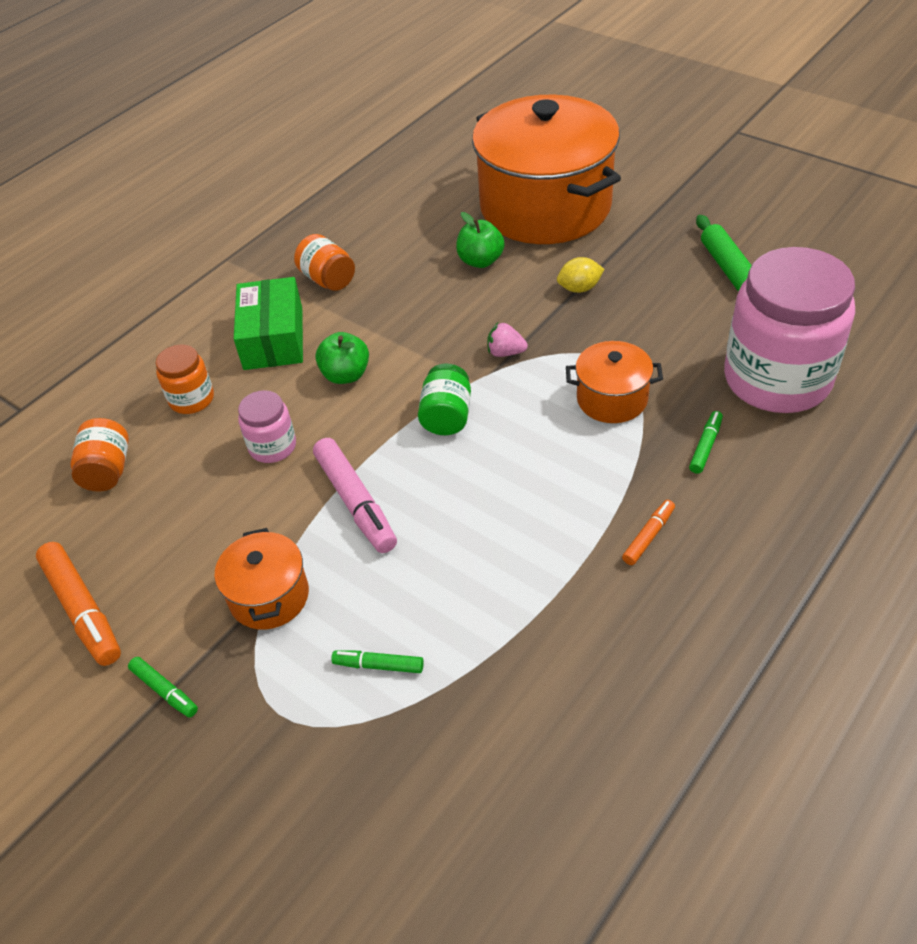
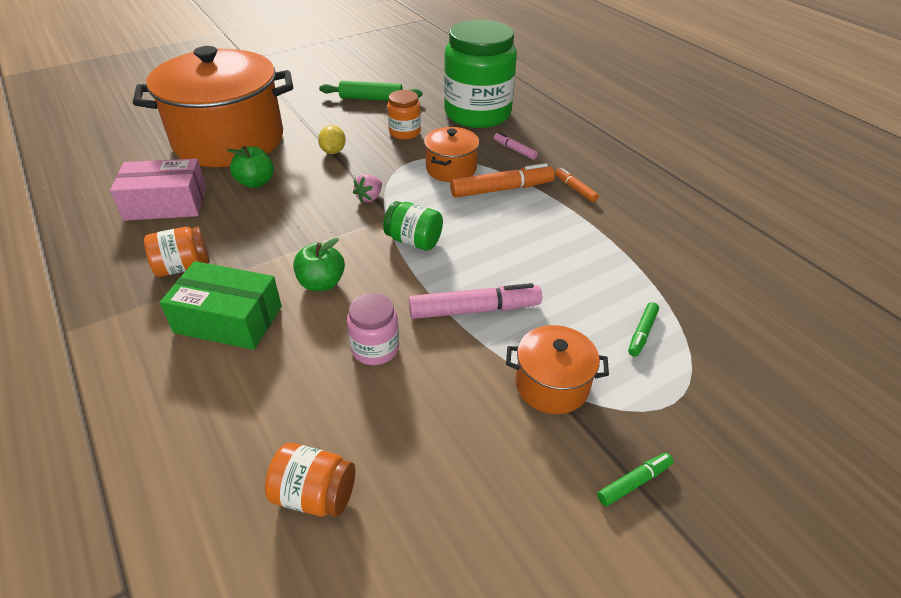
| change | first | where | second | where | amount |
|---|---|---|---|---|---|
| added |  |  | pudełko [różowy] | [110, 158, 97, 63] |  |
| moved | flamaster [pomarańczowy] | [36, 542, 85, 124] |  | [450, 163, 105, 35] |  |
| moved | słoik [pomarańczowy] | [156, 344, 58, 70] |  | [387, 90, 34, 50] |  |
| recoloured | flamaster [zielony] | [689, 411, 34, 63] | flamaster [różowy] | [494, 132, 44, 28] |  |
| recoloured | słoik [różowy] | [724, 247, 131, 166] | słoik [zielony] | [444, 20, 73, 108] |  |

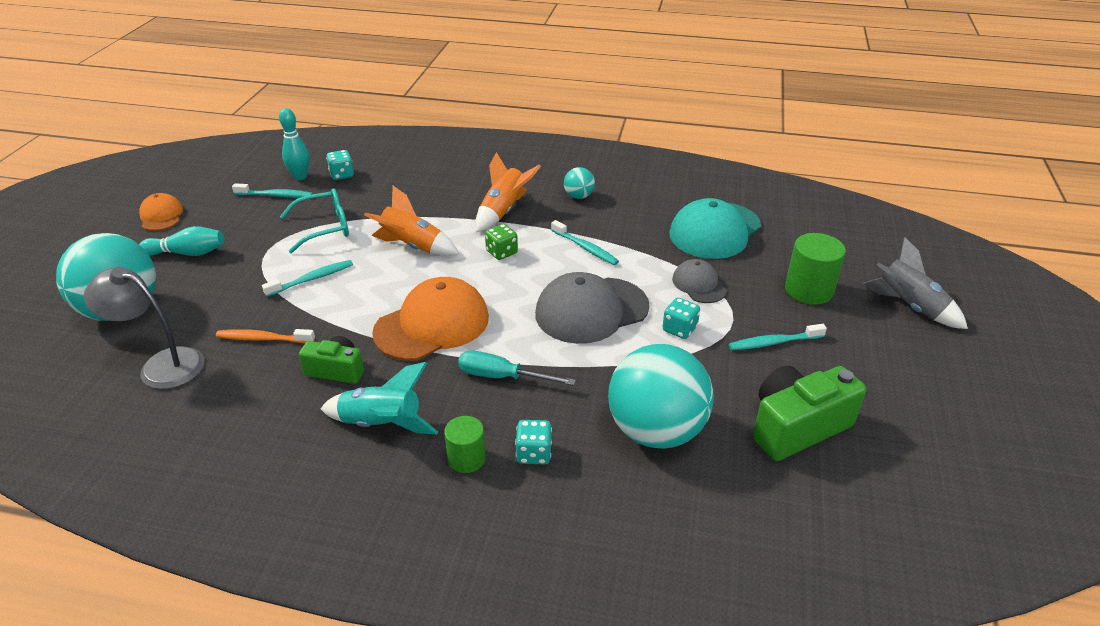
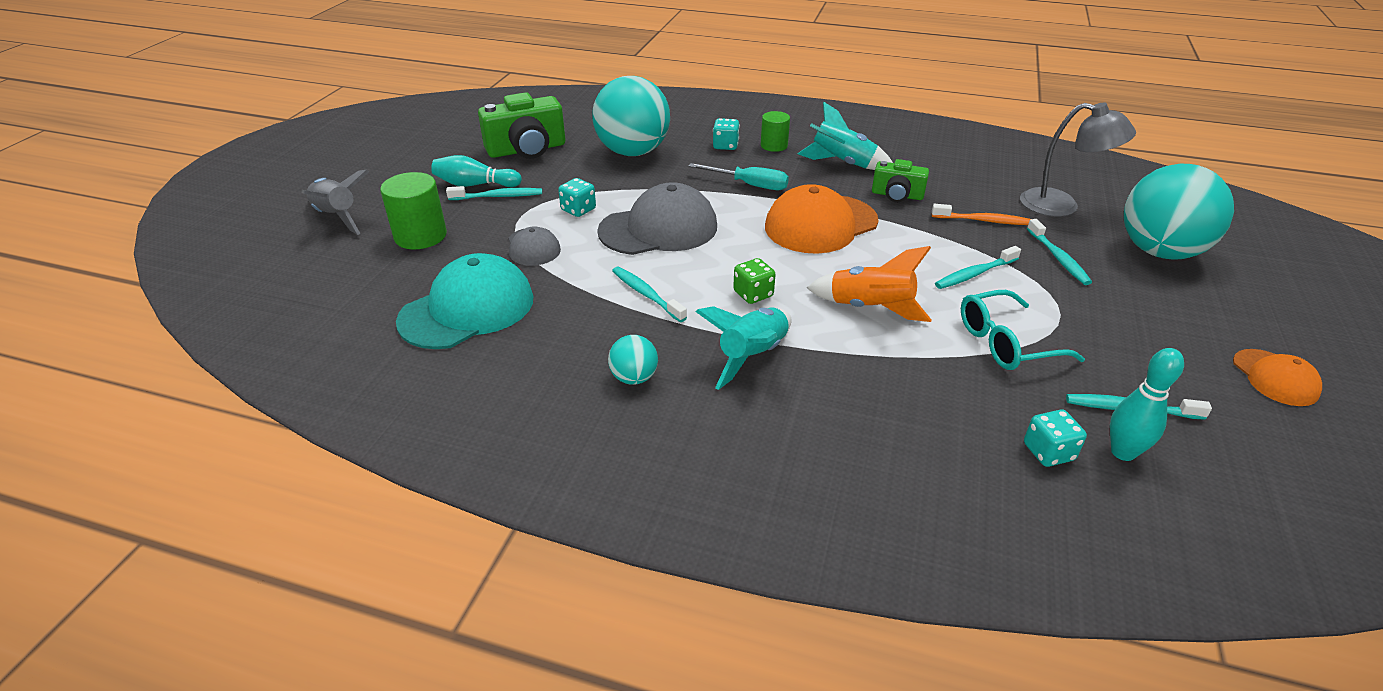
| change | first | where | second | where | amount |
|---|---|---|---|---|---|
| added |  |  | szczoteczka do zębów [turkusowy] | [1027, 219, 65, 66] |  |
| moved | kręgiel [turkusowy] | [139, 226, 85, 30] |  | [431, 155, 91, 32] |  |
| recoloured | rakieta [pomarańczowy] | [475, 152, 66, 80] | rakieta [turkusowy] | [696, 306, 96, 84] |  |

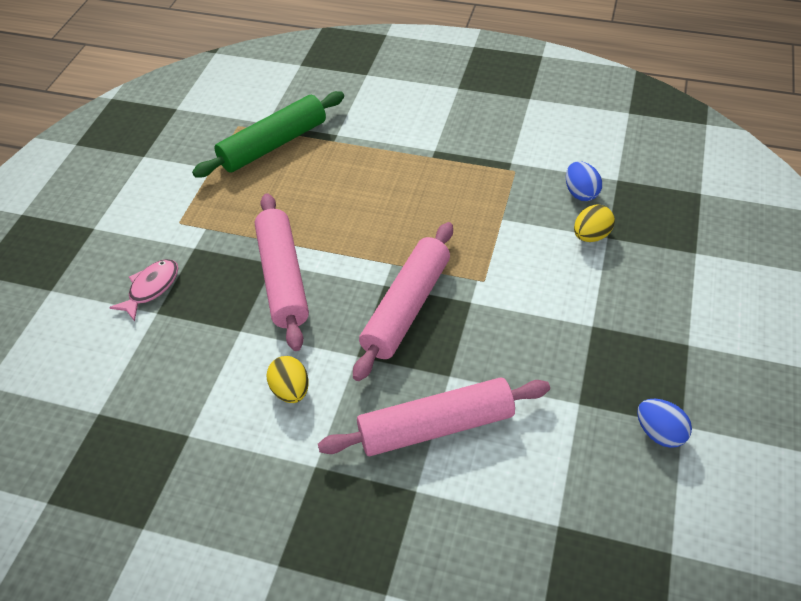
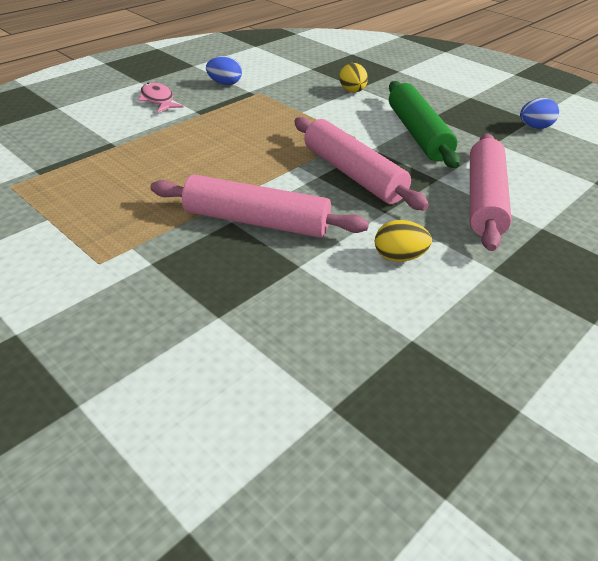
| change | first | where | second | where | amount |
|---|---|---|---|---|---|
| moved | ryba [różowy] | [109, 259, 69, 63] |  | [139, 83, 45, 30] |  |
| moved | wałek do ciasta [zielony] | [192, 91, 152, 87] |  | [389, 81, 71, 87] |  |
| moved | jajko [niebieski] | [566, 161, 36, 40] |  | [206, 56, 36, 29] |  |

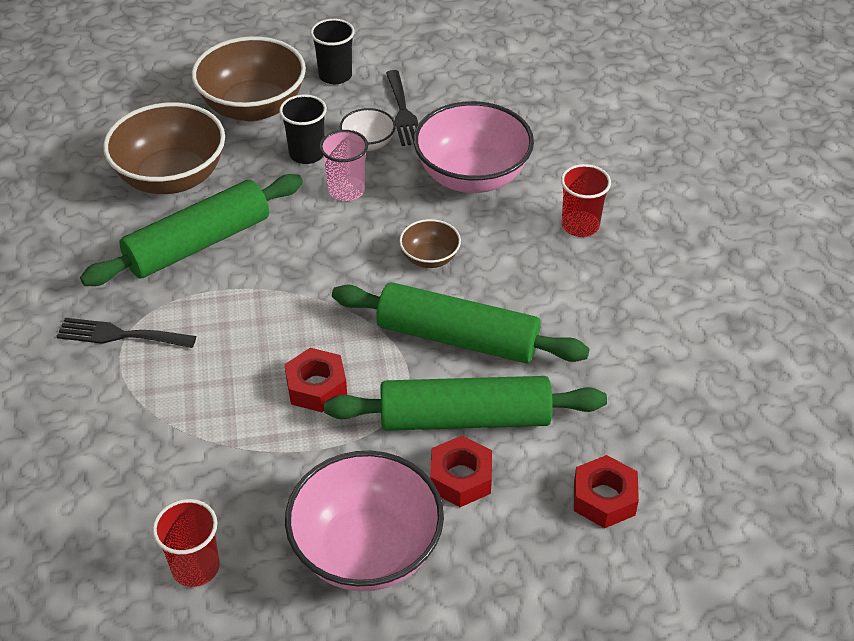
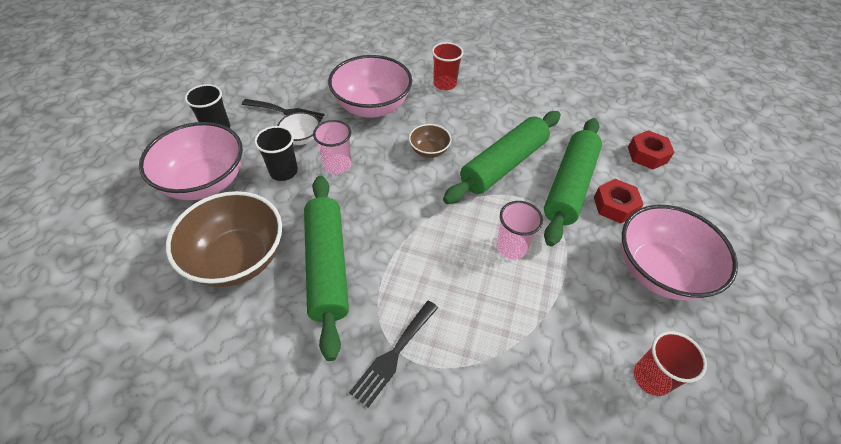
| change | first | where | second | where | amount |
|---|---|---|---|---|---|
| replaced | nakrętka [czerwony] | [284, 348, 63, 64] | szklanka [różowy] | [496, 201, 47, 58] |  |
| recoloured | miska [brązowy] | [192, 36, 114, 86] | miska [różowy] | [139, 122, 104, 78] |  |

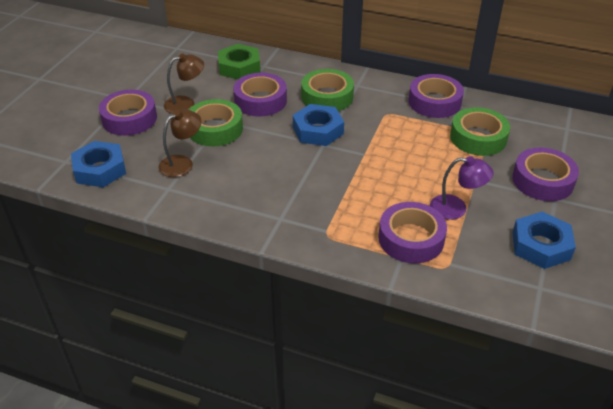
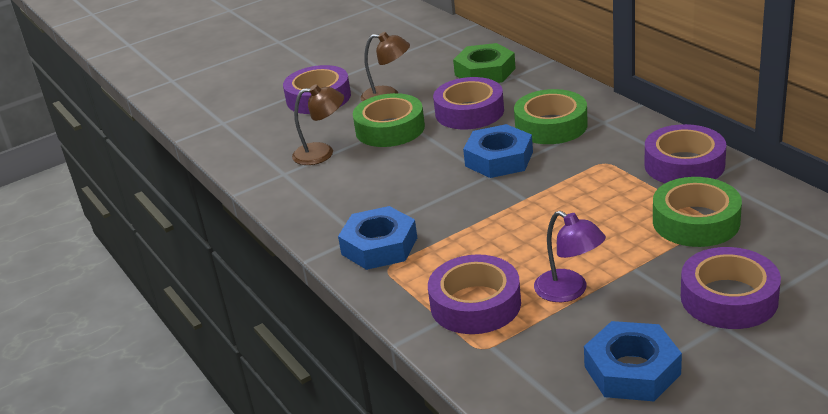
| change | first | where | second | where | amount |
|---|---|---|---|---|---|
| moved | nakrętka [niebieski] | [71, 141, 55, 46] |  | [338, 206, 79, 64] |  |

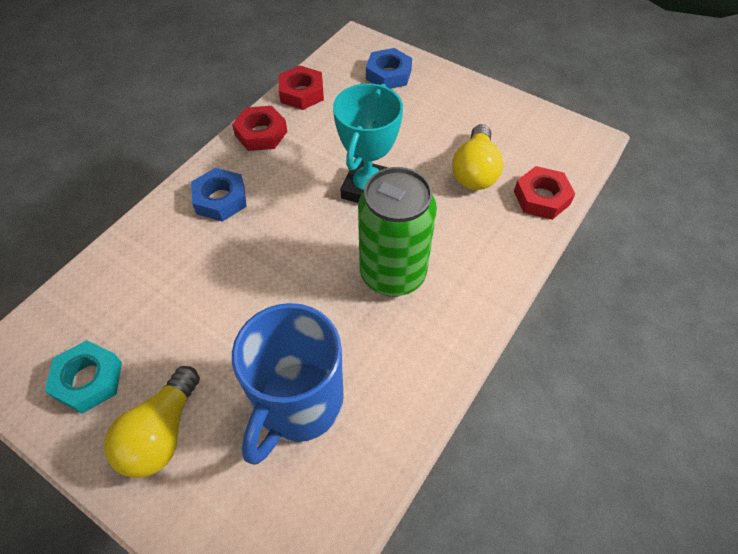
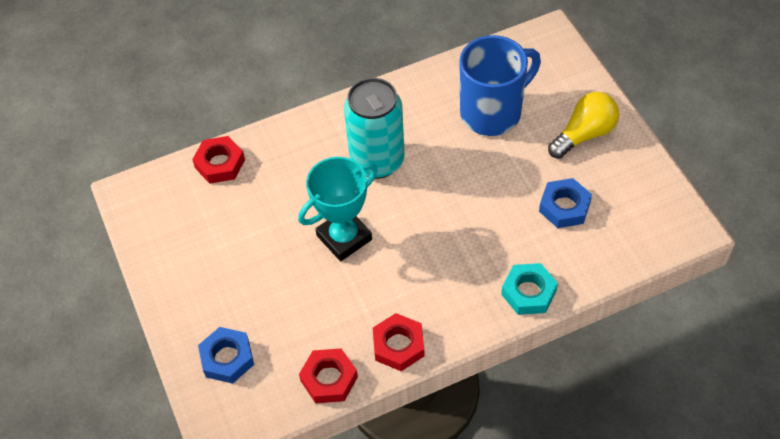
| change | first | where | second | where | amount |
|---|---|---|---|---|---|
| removed | żarówka [żółty] | [452, 124, 51, 66] |  |  |  |
| moved | nakrętka [turkusowy] | [45, 340, 77, 74] |  | [501, 263, 57, 52] |  |
| moved | nakrętka [niebieski] | [191, 168, 56, 54] |  | [539, 178, 53, 50] |  |
| recoloured | puszka [zielony] | [358, 167, 79, 130] | puszka [turkusowy] | [344, 78, 61, 101] |  |

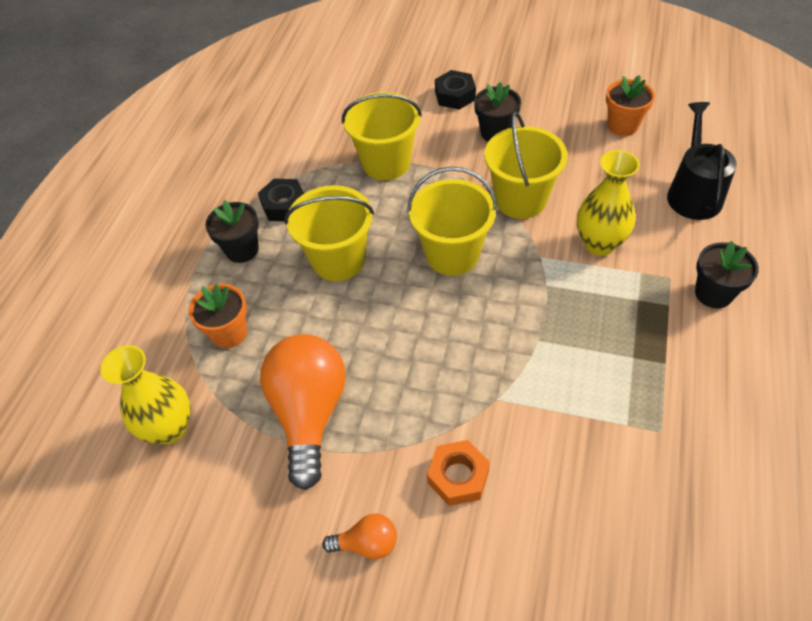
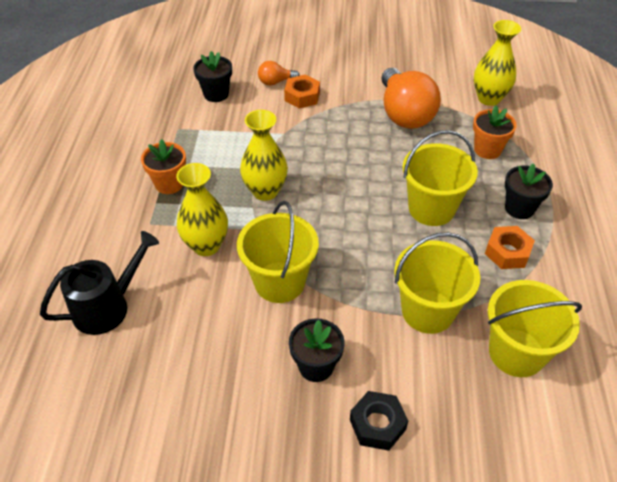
| change | first | where | second | where | amount |
|---|---|---|---|---|---|
| added |  |  | wazon [żółty] | [240, 110, 48, 91] |  |
| moved | żarówka [pomarańczowy] | [322, 513, 75, 46] |  | [258, 61, 42, 25] |  |
| moved | wiadro [żółty] | [407, 166, 91, 110] |  | [488, 280, 94, 97] |  |
| moved | doniczka [pomarańczowy] | [606, 75, 49, 61] |  | [141, 139, 45, 55] |  |
| moved | doniczka [czarny] | [695, 241, 64, 67] |  | [193, 51, 39, 51] |  |
| recoloured | nakrętka [czarny] | [258, 179, 46, 42] | nakrętka [pomarańczowy] | [485, 226, 50, 43] |  |
| turned | konewka [czarny] | [667, 102, 70, 118] |  | [40, 231, 119, 104] | 120 degrees counterclockwise |

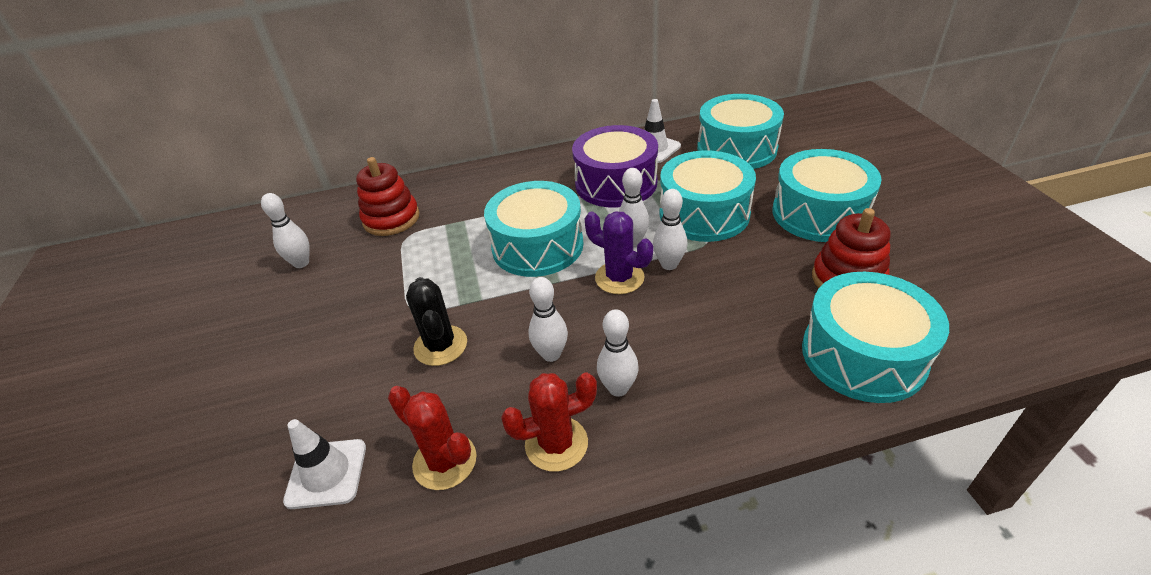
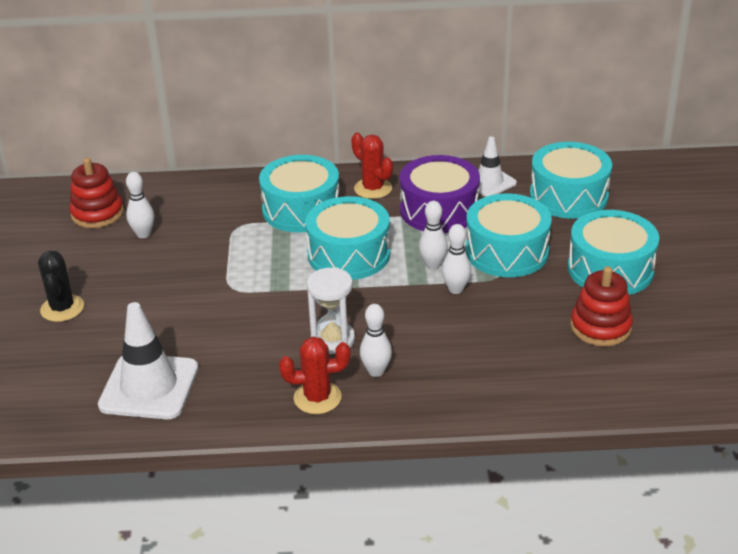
| change | first | where | second | where | amount |
|---|---|---|---|---|---|
| removed | kaktus [fioletowy] | [585, 211, 68, 83] |  |  |  |
| moved | zabawka nakładanka [czerwony] | [356, 157, 64, 79] |  | [69, 158, 55, 70] |  |
| moved | kaktus [czerwony] | [388, 386, 88, 104] |  | [351, 133, 42, 66] |  |
| moved | kaktus [czarny] | [406, 277, 61, 89] |  | [38, 251, 46, 71] |  |
| moved | bęben [turkusowy] | [802, 272, 147, 131] |  | [259, 155, 80, 77] |  |
| replaced | kręgiel [biały] | [528, 277, 40, 85] | klepsydra [biały] | [307, 268, 48, 86] |  |
| resized | pachołek [biały] | [283, 419, 83, 90] |  | [98, 302, 100, 117] | x1.64 |

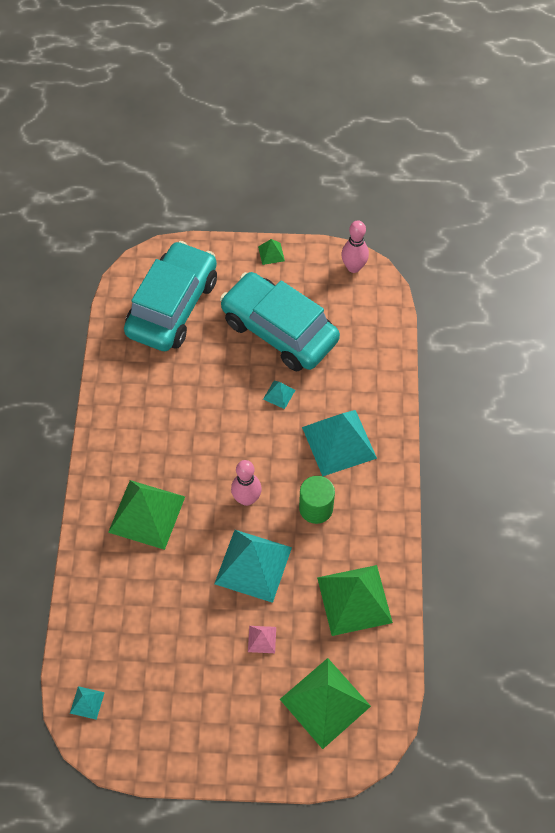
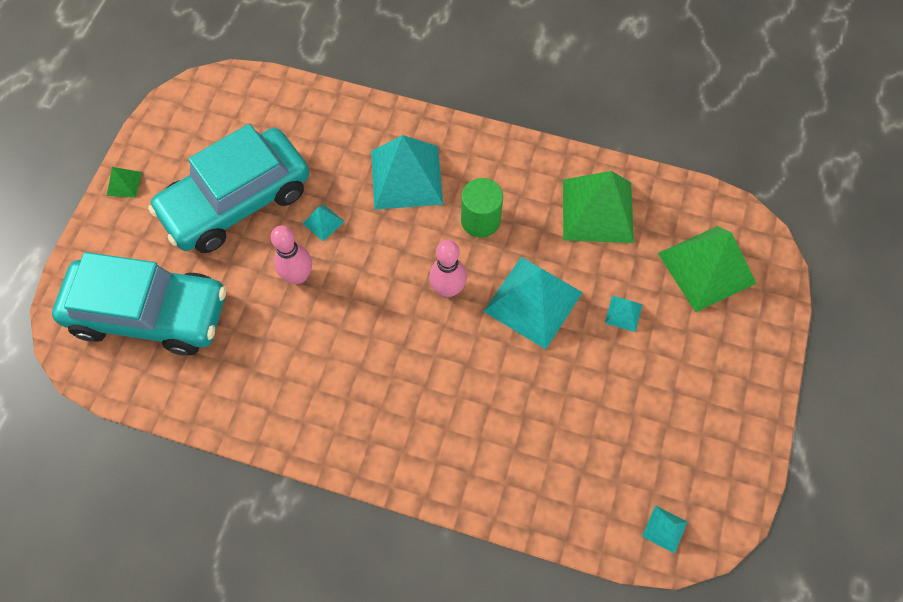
| change | first | where | second | where | amount |
|---|---|---|---|---|---|
| removed | piramida [zielony] | [108, 480, 77, 70] |  |  |  |
| moved | kręgiel [różowy] | [341, 220, 28, 53] |  | [271, 226, 41, 58] |  |
| recoloured | piramida [różowy] | [248, 626, 28, 27] | piramida [turkusowy] | [605, 296, 38, 36] |  |
| turned | samochód [turkusowy] | [124, 241, 93, 110] |  | [52, 252, 174, 104] | 150 degrees clockwise |

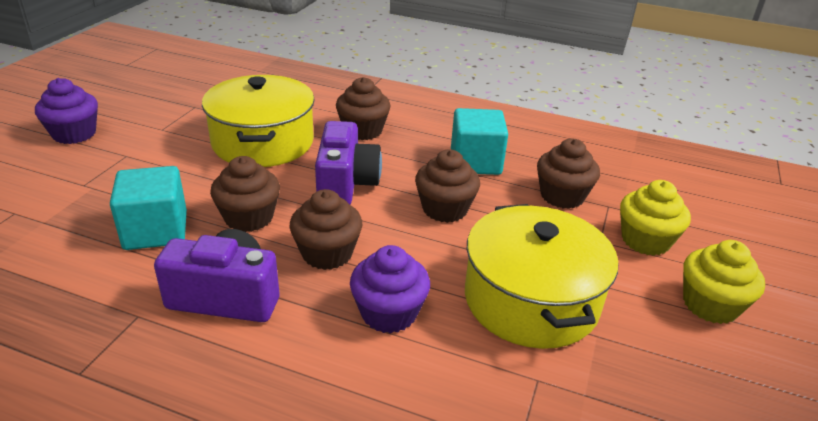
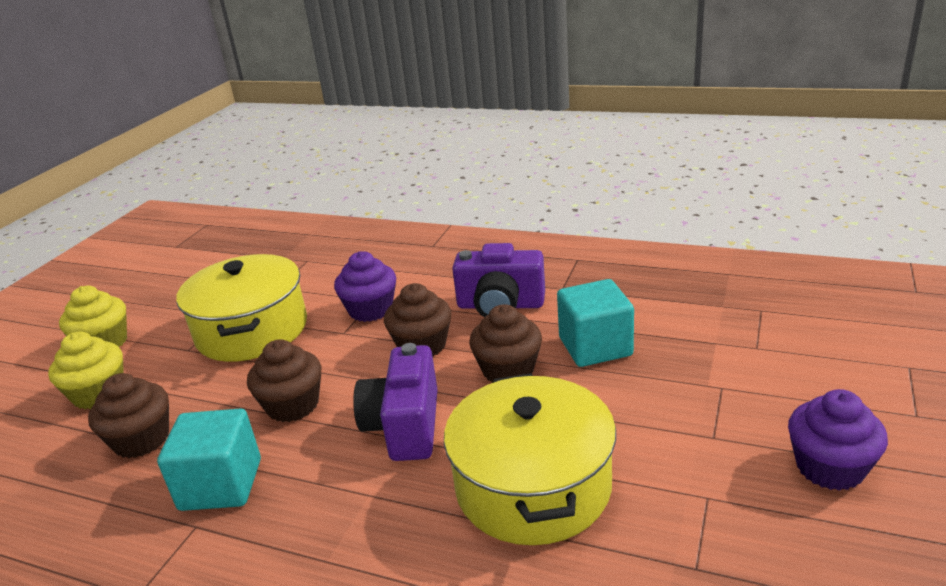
| change | first | where | second | where | amount |
|---|---|---|---|---|---|
| removed | muffinka [brązowy] | [336, 77, 55, 63] |  |  |  |

